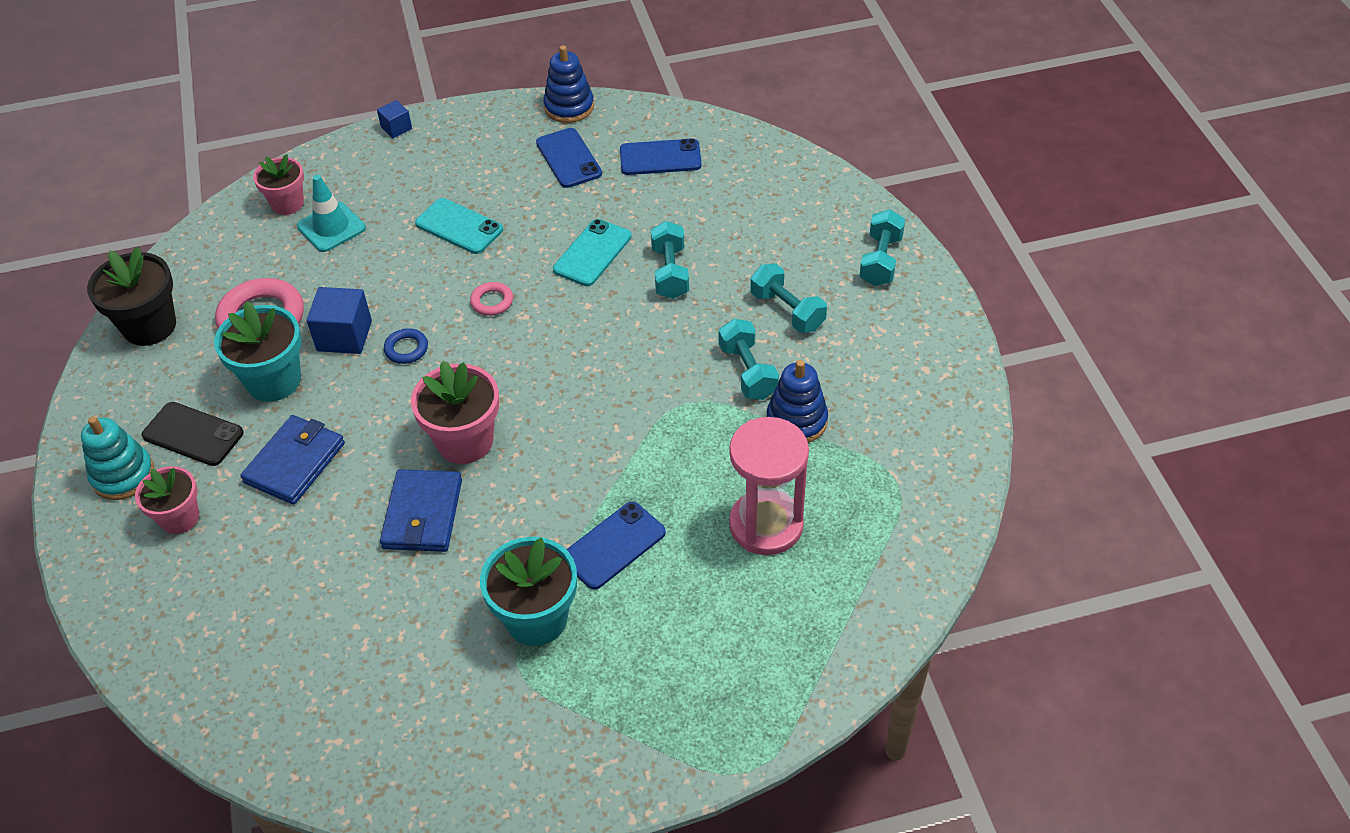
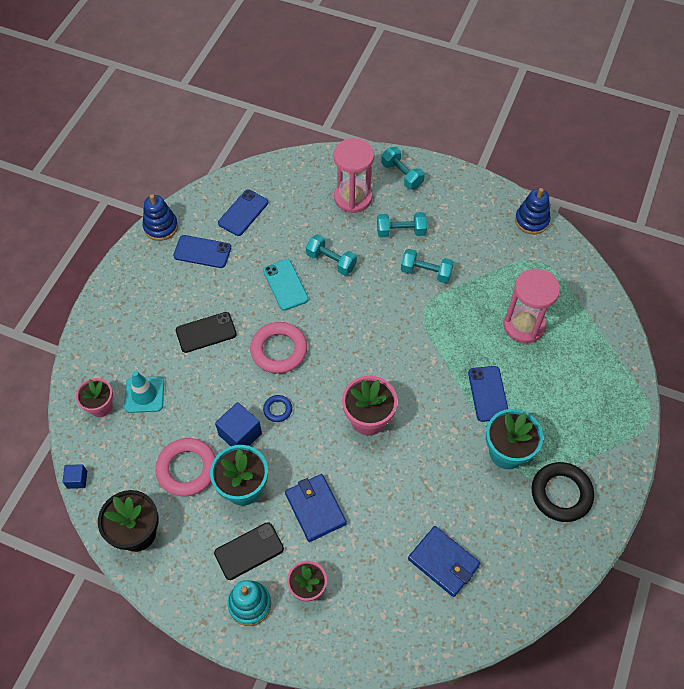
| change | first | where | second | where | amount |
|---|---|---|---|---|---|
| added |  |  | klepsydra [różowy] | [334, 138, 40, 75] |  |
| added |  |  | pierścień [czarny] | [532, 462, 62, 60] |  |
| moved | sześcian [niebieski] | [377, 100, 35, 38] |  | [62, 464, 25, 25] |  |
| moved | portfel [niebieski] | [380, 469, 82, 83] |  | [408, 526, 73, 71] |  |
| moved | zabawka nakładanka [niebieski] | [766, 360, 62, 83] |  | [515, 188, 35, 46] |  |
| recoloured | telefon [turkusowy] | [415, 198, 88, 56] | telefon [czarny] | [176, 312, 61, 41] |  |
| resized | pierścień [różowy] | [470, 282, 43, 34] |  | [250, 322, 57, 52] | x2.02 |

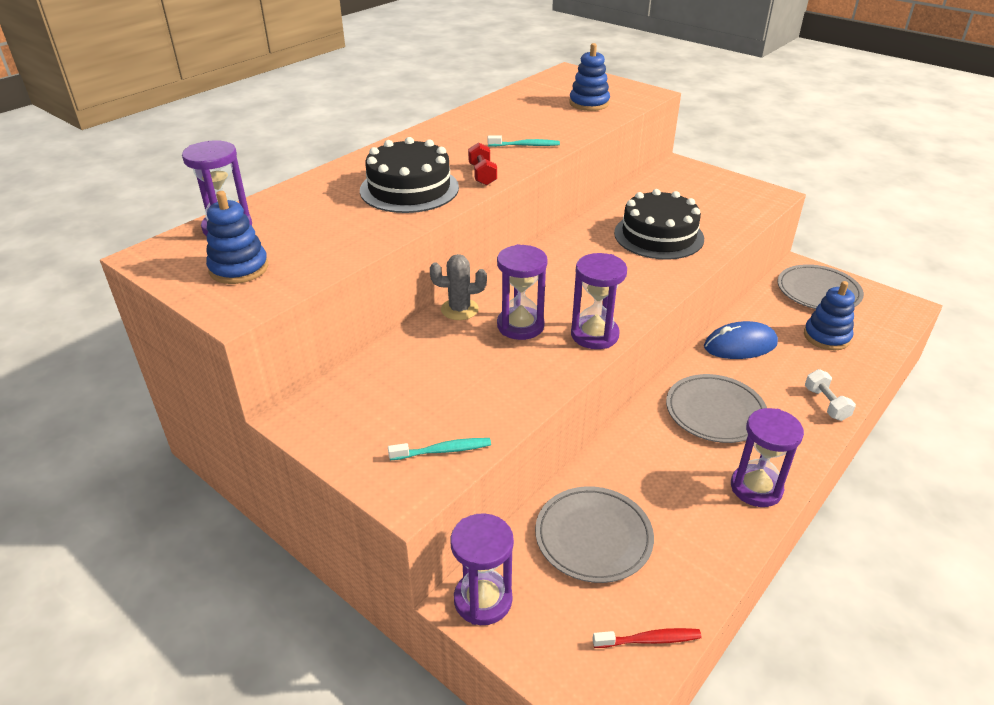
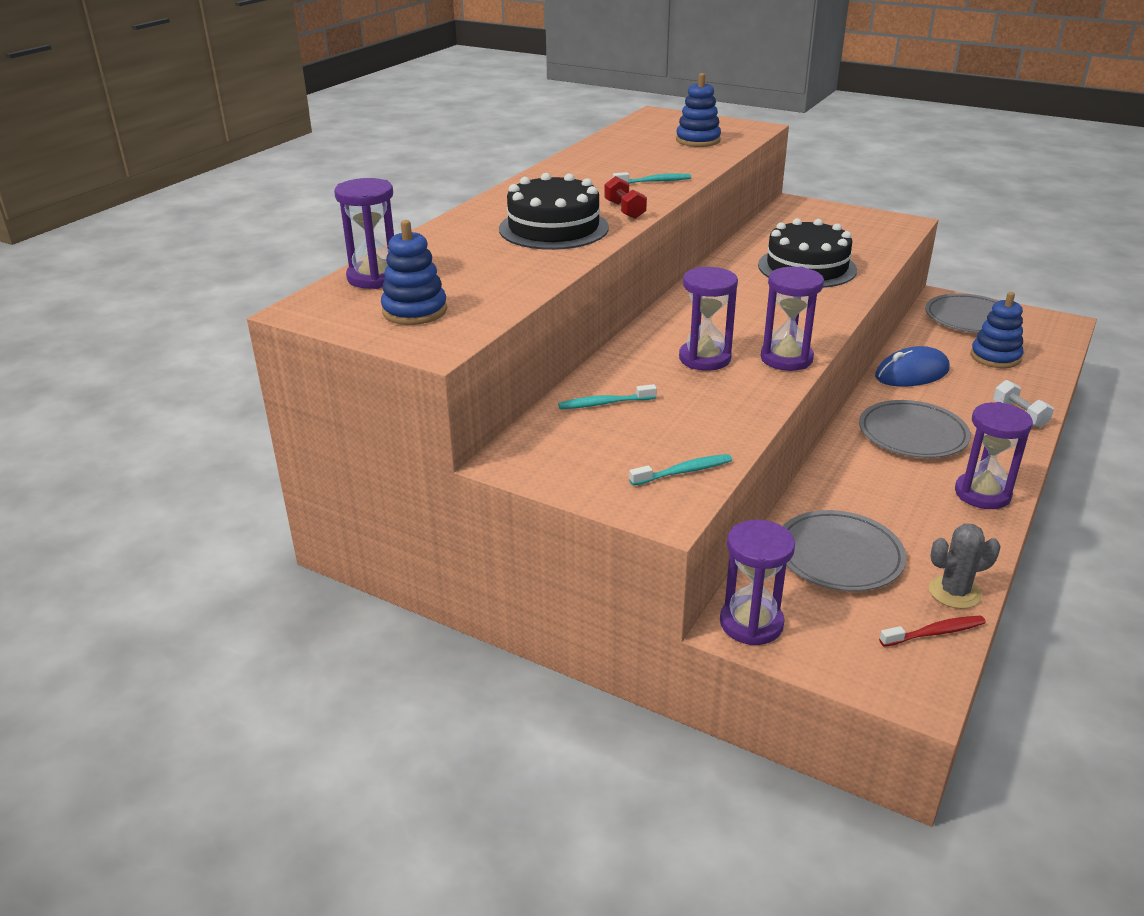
| change | first | where | second | where | amount |
|---|---|---|---|---|---|
| added |  |  | szczoteczka do zębów [turkusowy] | [558, 384, 99, 25] |  |
| moved | kaktus [szary] | [430, 254, 57, 66] |  | [929, 523, 71, 86] |  |

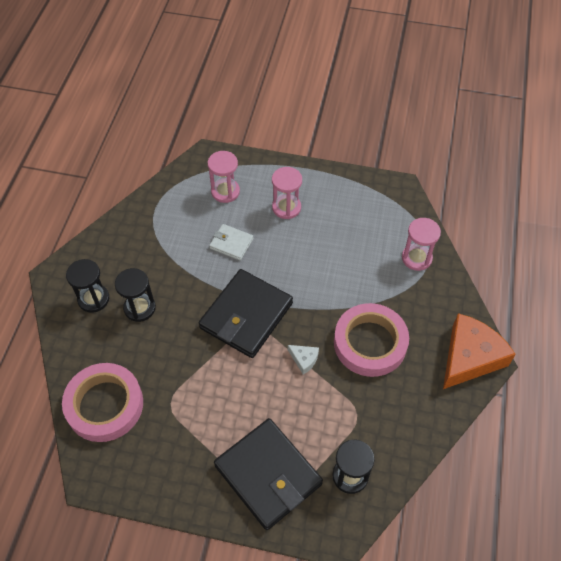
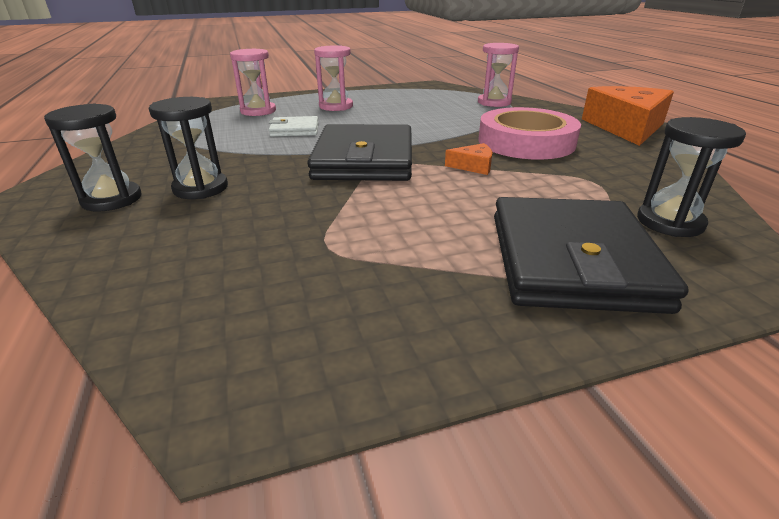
| change | first | where | second | where | amount |
|---|---|---|---|---|---|
| removed | taśma klejąca [różowy] | [62, 363, 81, 79] |  |  |  |
| recoloured | ser [biały] | [288, 345, 31, 30] | ser [pomarańczowy] | [445, 143, 47, 32] |  |
| turned | portfel [czarny] | [214, 418, 109, 112] |  | [494, 197, 195, 117] | 75 degrees clockwise |

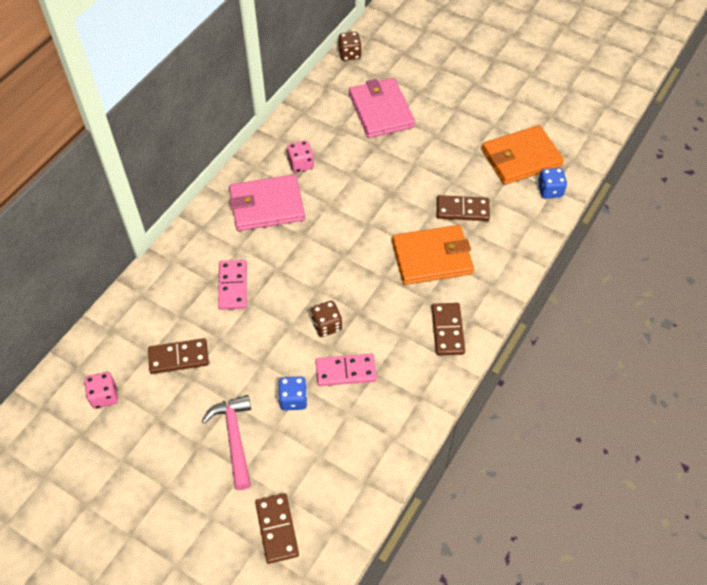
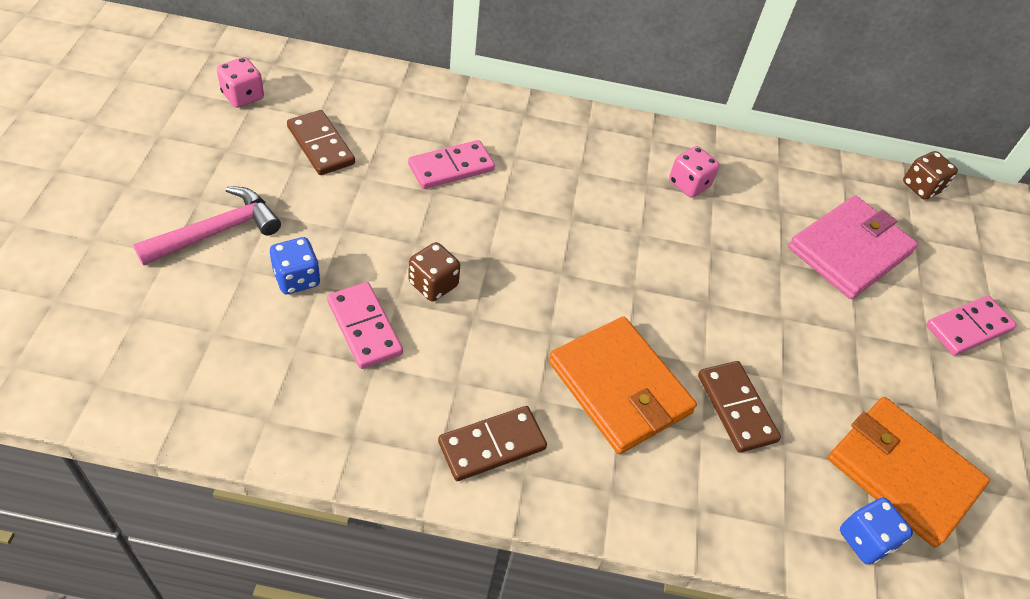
| change | first | where | second | where | amount |
|---|---|---|---|---|---|
| removed | portfel [różowy] | [229, 174, 76, 57] |  |  |  |
| removed | kostka domina [brązowy] | [255, 493, 44, 71] |  |  |  |
| added |  |  | kostka domina [różowy] | [926, 296, 91, 60] |  |

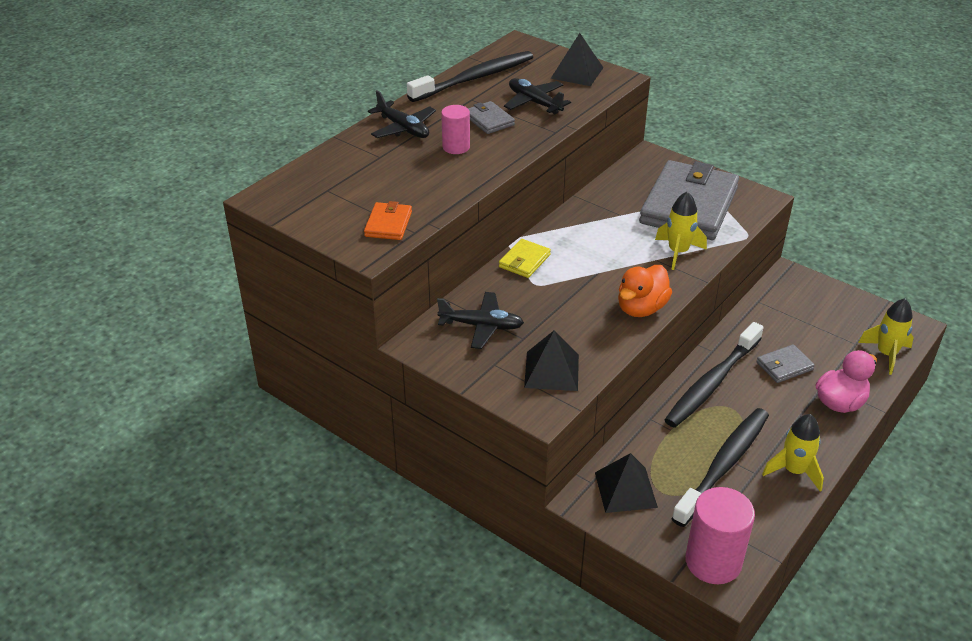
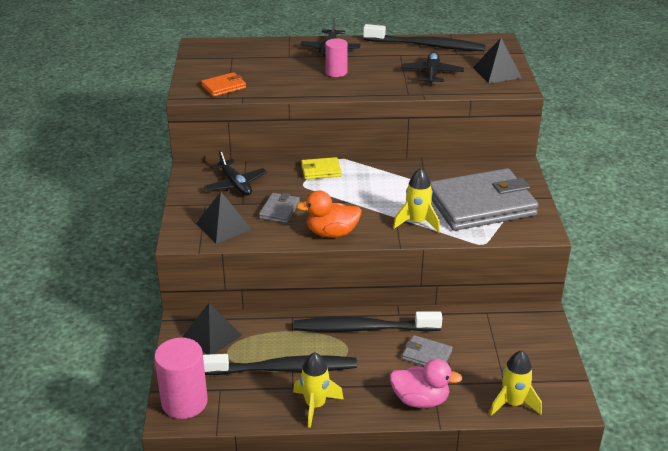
| change | first | where | second | where | amount |
|---|---|---|---|---|---|
| moved | portfel [szary] | [468, 101, 47, 33] |  | [259, 193, 41, 30] |  |

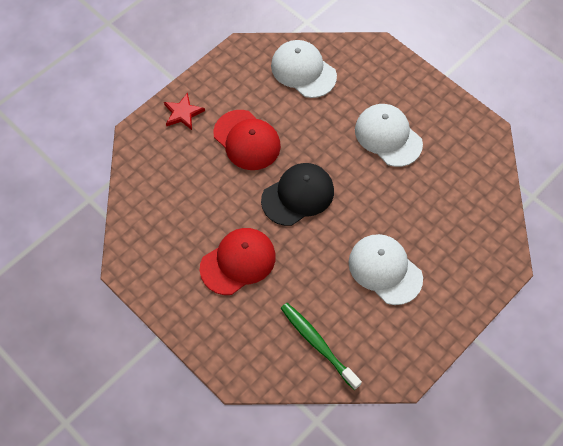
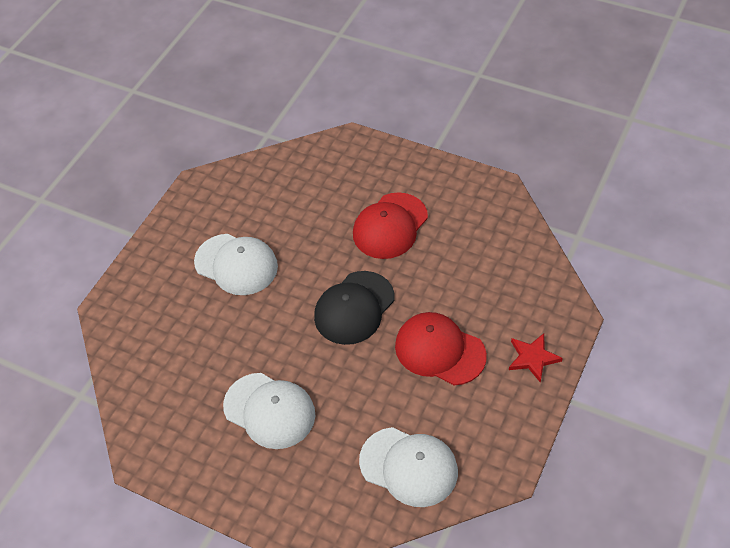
| change | first | where | second | where | amount |
|---|---|---|---|---|---|
| removed | szczoteczka do zębów [zielony] | [281, 303, 81, 87] |  |  |  |

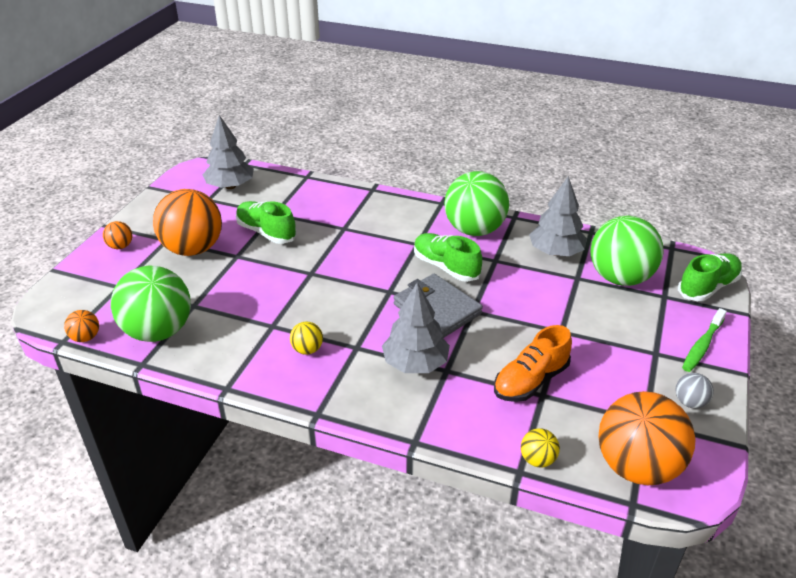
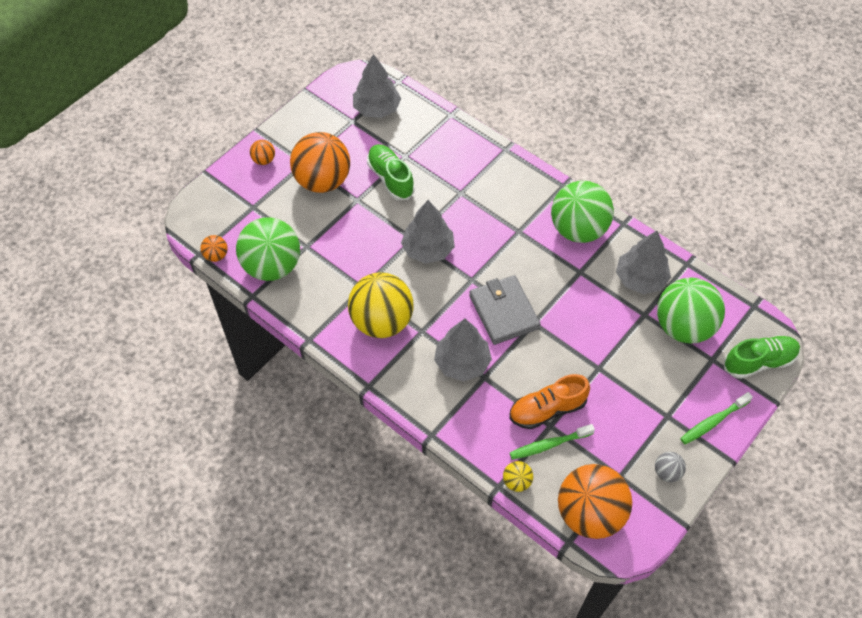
| change | first | where | second | where | amount |
|---|---|---|---|---|---|
| removed | but [zielony] | [414, 233, 68, 49] |  |  |  |
| added |  |  | drzewko [szary] | [401, 200, 54, 64] |  |
| added |  |  | szczoteczka do zębów [zielony] | [510, 424, 85, 36] |  |
| resized | piłka [żółty] | [290, 321, 33, 34] |  | [348, 272, 65, 66] | x2.33 |

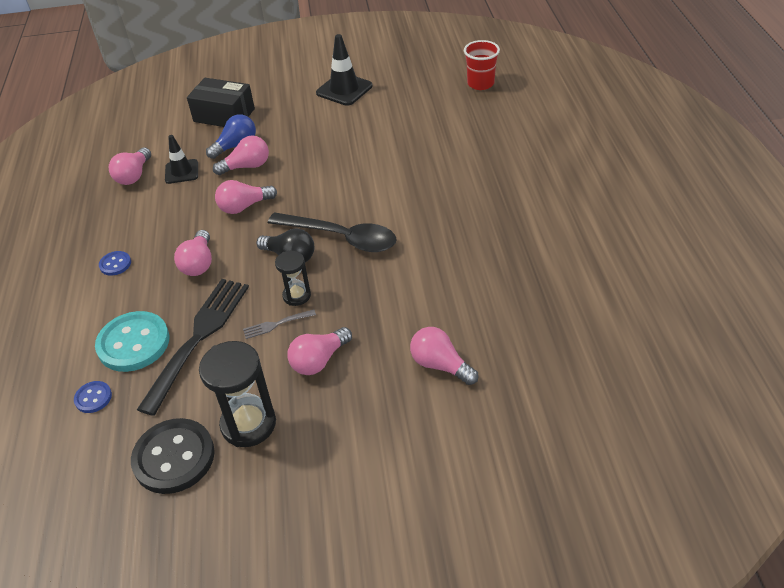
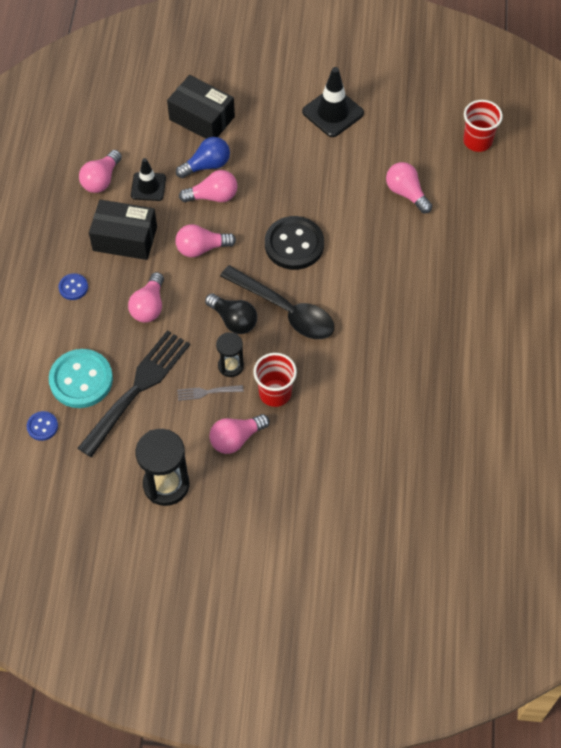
| change | first | where | second | where | amount |
|---|---|---|---|---|---|
| added |  |  | pudełko [czarny] | [89, 200, 68, 60] |  |
| added |  |  | szklanka [czerwony] | [253, 353, 44, 54] |  |
| moved | guzik [czarny] | [131, 418, 84, 76] |  | [265, 216, 59, 54] |  |
| moved | żarówka [różowy] | [410, 327, 69, 58] |  | [386, 162, 46, 51] |  |

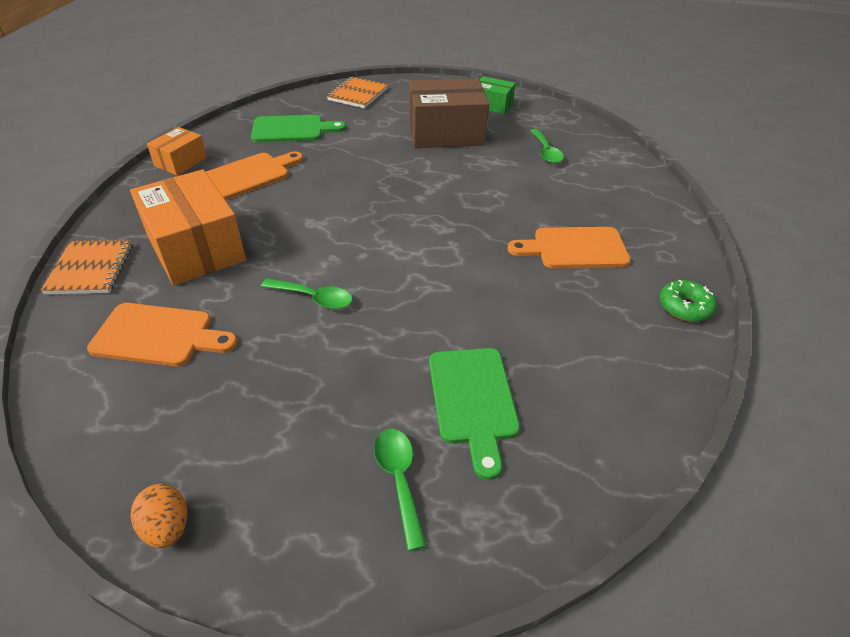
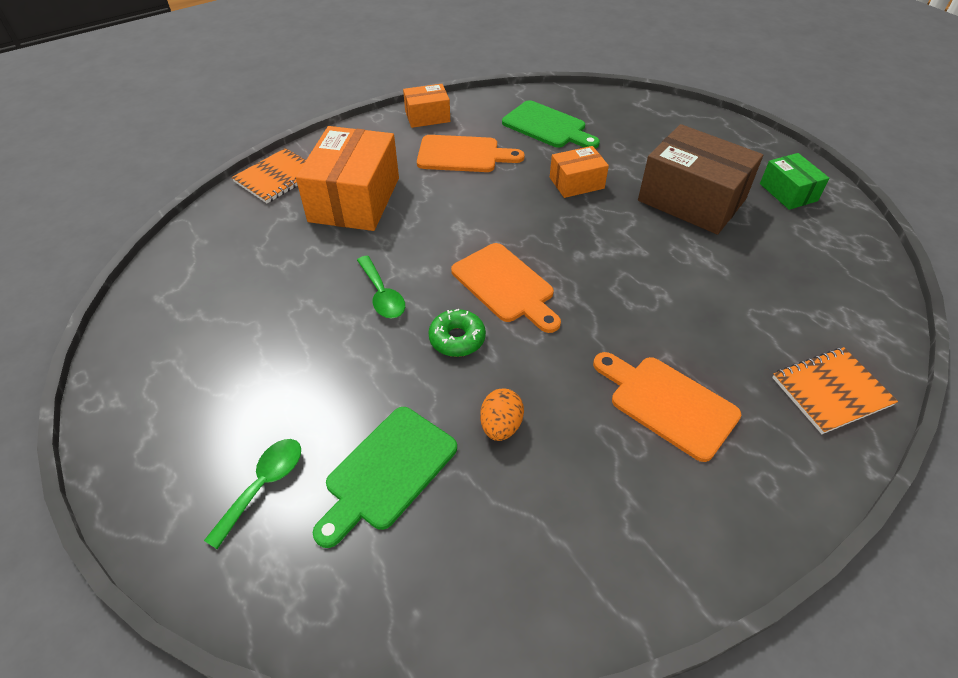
| change | first | where | second | where | amount |
|---|---|---|---|---|---|
| removed | łyżka [zielony] | [530, 129, 34, 35] |  |  |  |
| added |  |  | pudełko [pomarańczowy] | [550, 146, 59, 52] |  |
| moved | deska do krojenia [pomarańczowy] | [87, 303, 151, 64] |  | [451, 243, 110, 90] |  |
| moved | jajko [pomarańczowy] | [131, 484, 56, 64] |  | [480, 388, 44, 53] |  |
| moved | zeszyt [pomarańczowy] | [327, 77, 61, 31] |  | [772, 347, 126, 87] |  |
| moved | donut [zielony] | [660, 280, 56, 42] |  | [428, 309, 58, 48] |  |

